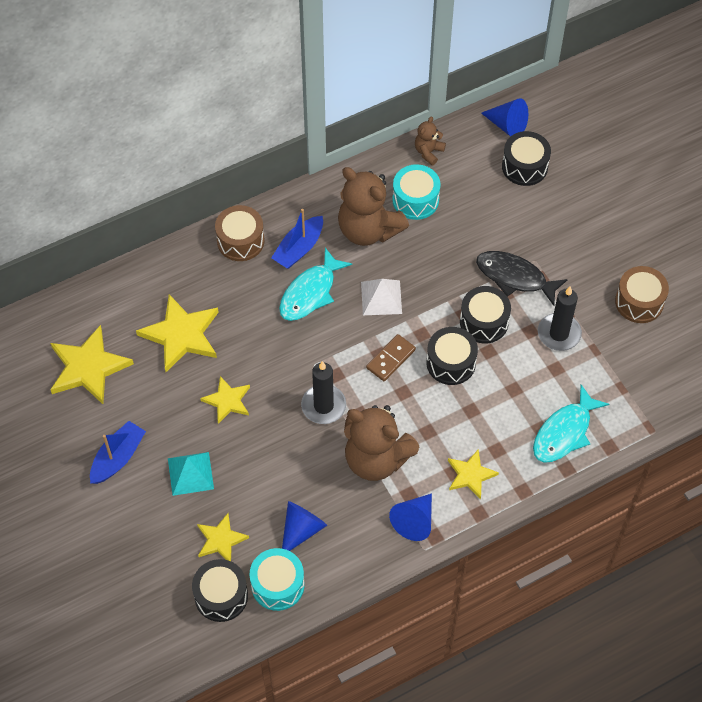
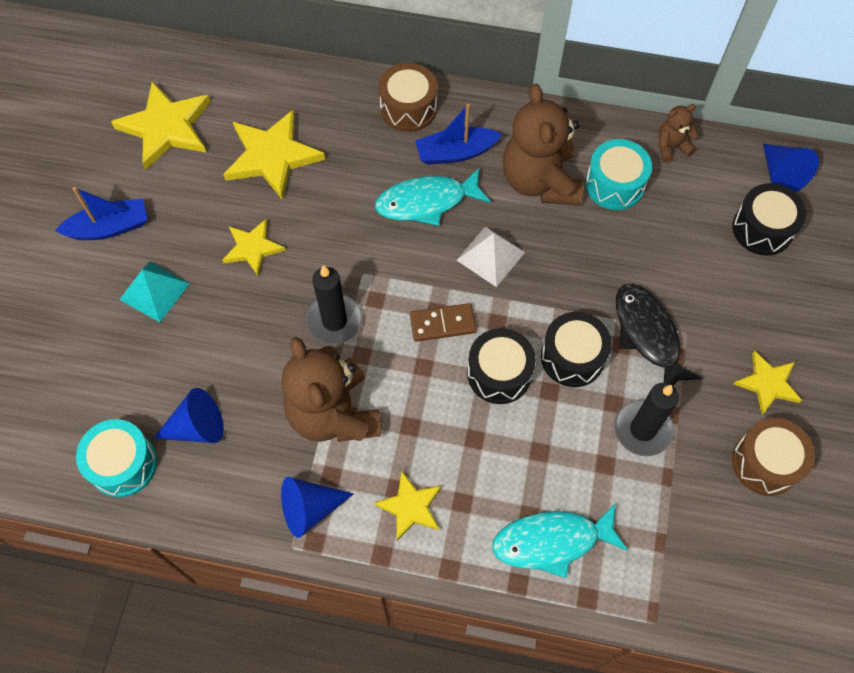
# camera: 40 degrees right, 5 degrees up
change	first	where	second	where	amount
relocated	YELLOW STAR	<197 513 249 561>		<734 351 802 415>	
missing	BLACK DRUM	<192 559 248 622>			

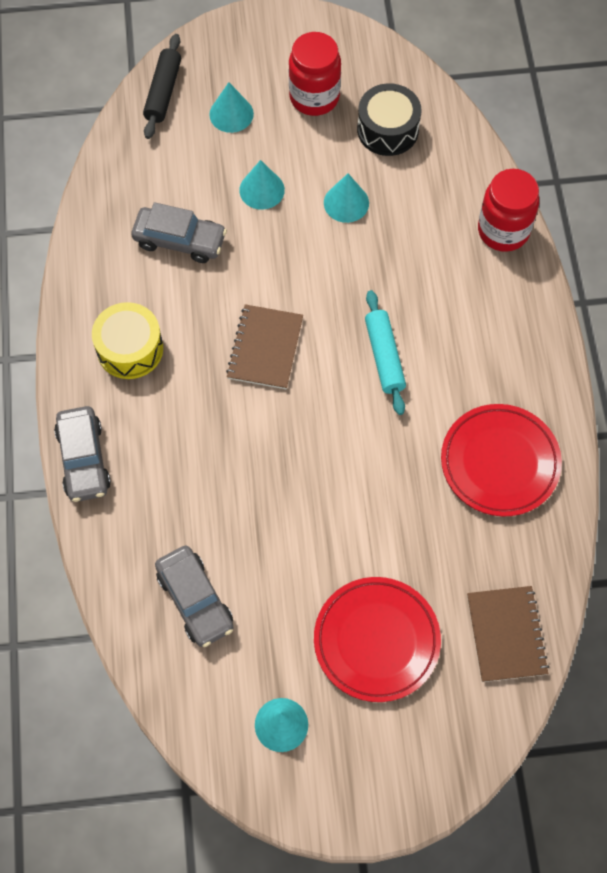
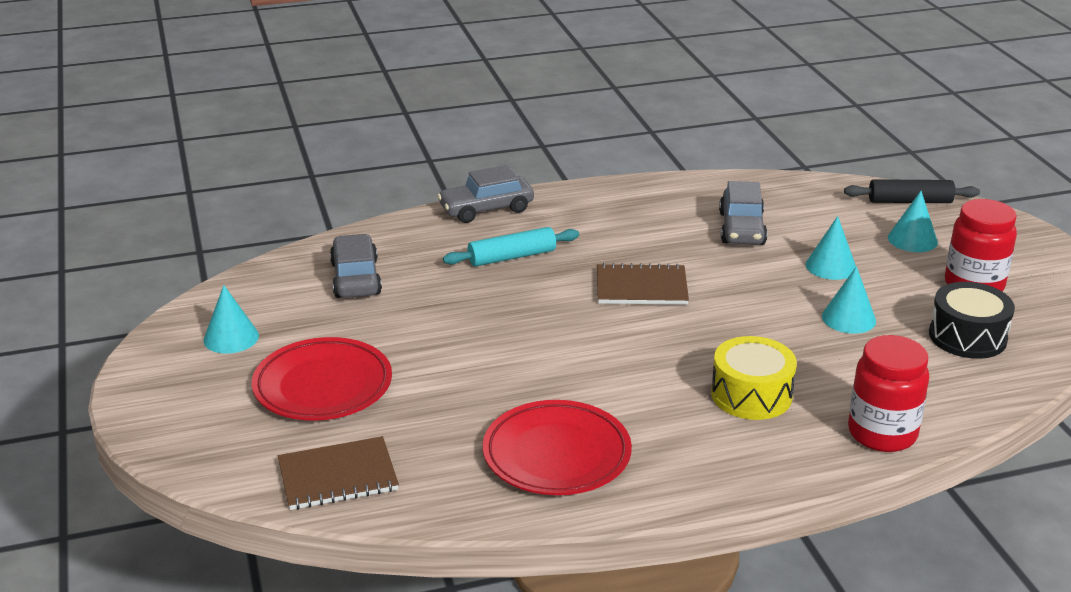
# camera: 80 degrees right, 35 degrees down
change	first	where	second	where	amount
spun	GREY CAR	<155 545 234 647>		<330 234 382 298>	120 degrees clockwise
relocated	TURQUOISE ROLLING PIN	<365 290 406 415>		<443 227 579 267>	
relocated	YELLOW DRUM	<92 302 163 379>		<711 336 797 420>	

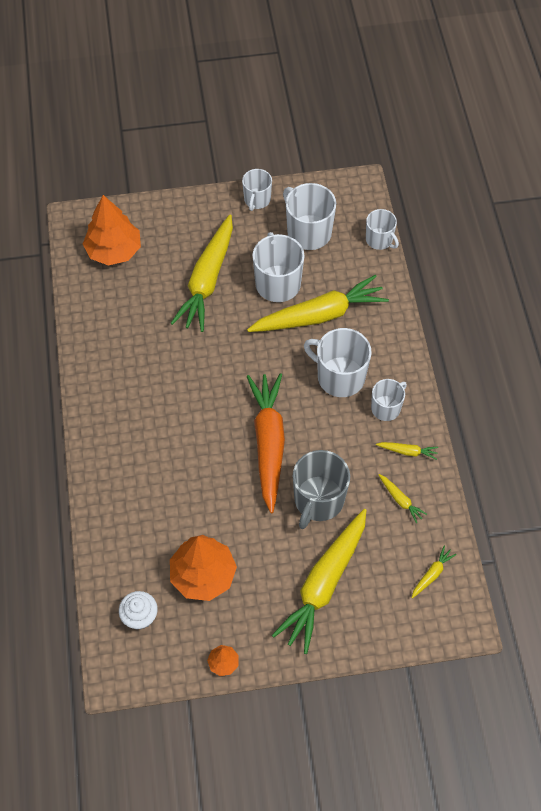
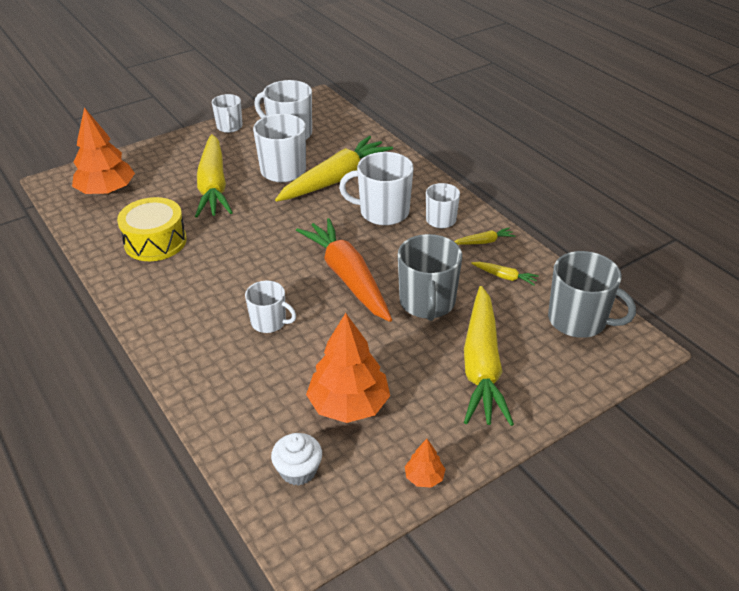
# camera: 25 degrees left, 20 degrees down
change	first	where	second	where	amount
appeared			YELLOW DRUM	<117 197 187 261>	
relocated	WHITE MUG	<366 209 399 250>		<245 281 296 333>	
exchanged	YELLOW CARROT	<411 545 457 598>	GREY MUG	<548 251 636 338>	

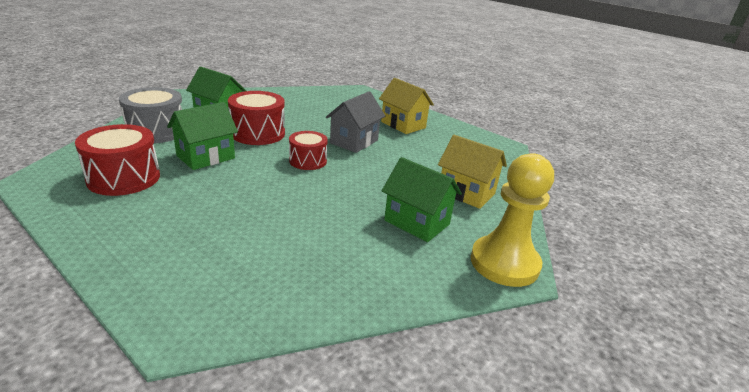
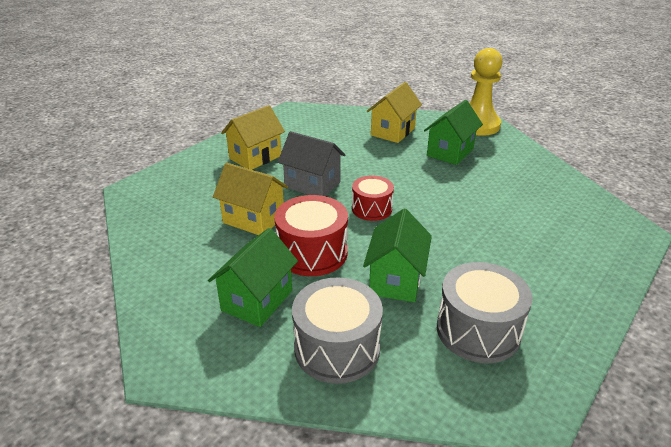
# camera: 90 degrees left, 5 degrees up
change	first	where	second	where	amount
appeared			YELLOW HOUSE	<213 163 288 235>	
spun	GREEN HOUSE	<167 102 238 170>		<363 208 432 302>	60 degrees clockwise
colour	RED DRUM	<75 124 160 196>	GREY DRUM	<437 262 533 363>	

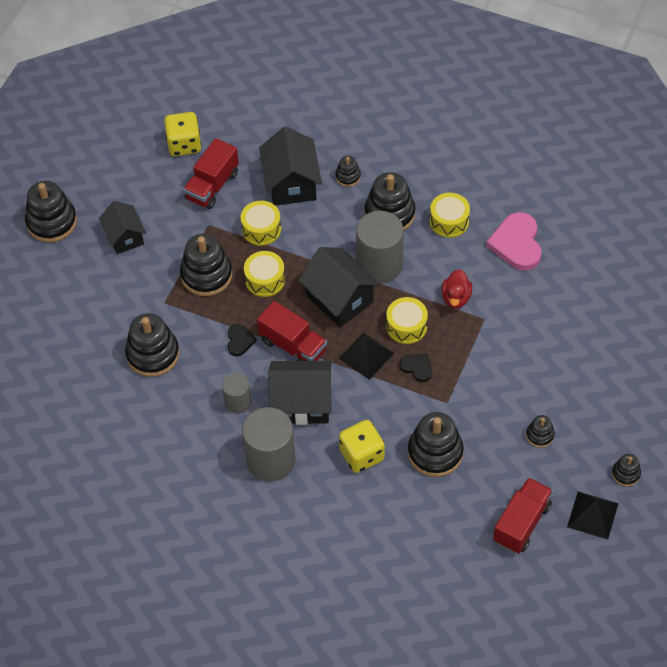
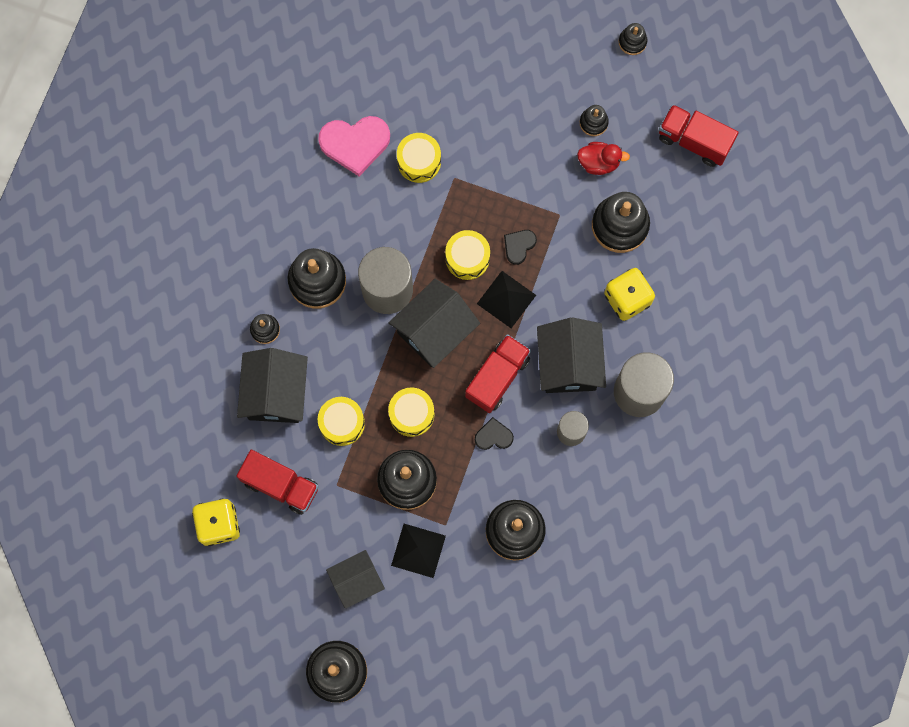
# camera: 95 degrees left, 20 degrees up
change	first	where	second	where	amount
spun	BLACK HOUSE	<259 126 322 206>		<237 348 308 423>	75 degrees counterclockwise
relocated	BLACK PYRAMID	<567 492 618 539>		<391 524 446 578>	
relocated	YELLOW DRUM	<430 193 470 238>		<397 133 441 183>	
relocated	RED DUCK	<442 269 472 309>		<577 142 630 175>	

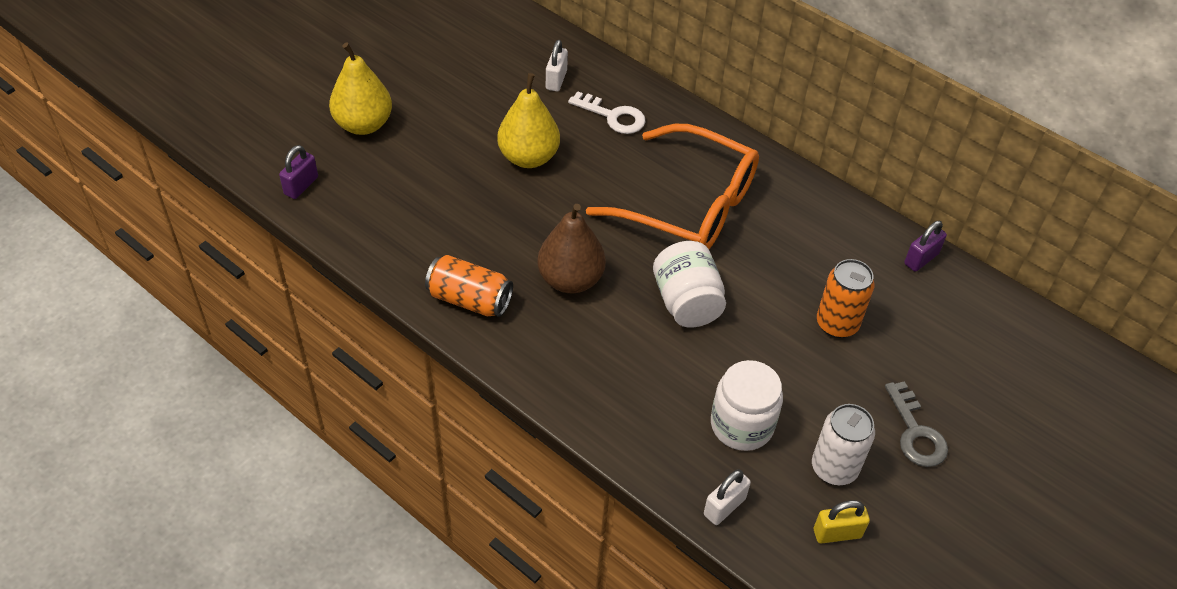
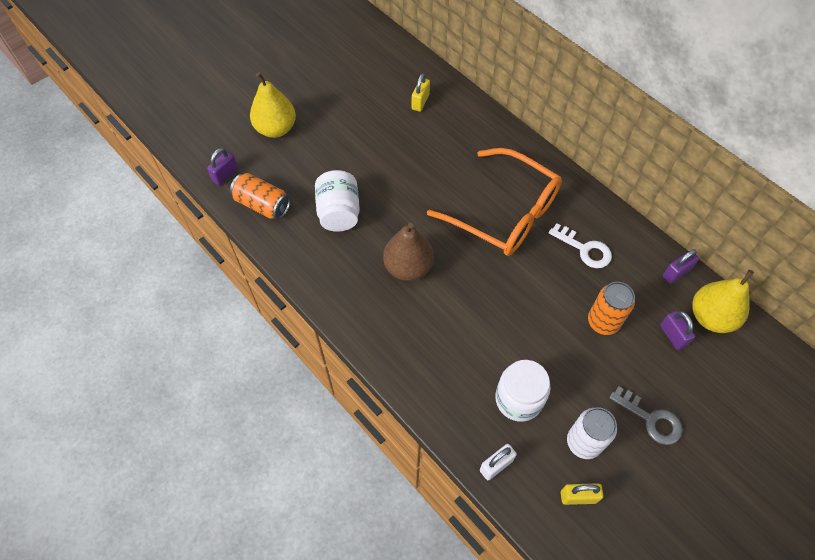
# camera: 10 degrees right, 10 degrees up
change	first	where	second	where	amount
relocated	ORANGE CAN	<425 255 513 317>		<230 173 290 220>	
relocated	WHITE JAR	<653 241 726 328>		<315 170 360 232>	
colour	WHITE PADLOCK	<546 40 568 91>	YELLOW PADLOCK	<412 73 430 112>	
relocated	WHITE KEY	<568 91 646 134>		<549 223 612 268>	
spun	GREY KEY	<885 381 948 467>		<609 386 683 445>	45 degrees counterclockwise
appeared			PURPLE PADLOCK	<660 311 695 350>	
relocated	YELLOW PEAR	<497 73 560 168>		<692 270 754 333>	

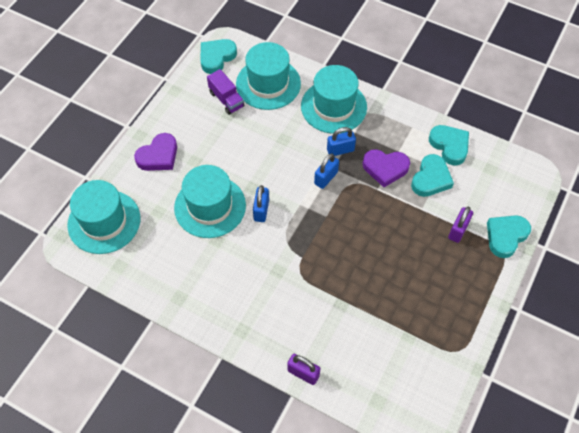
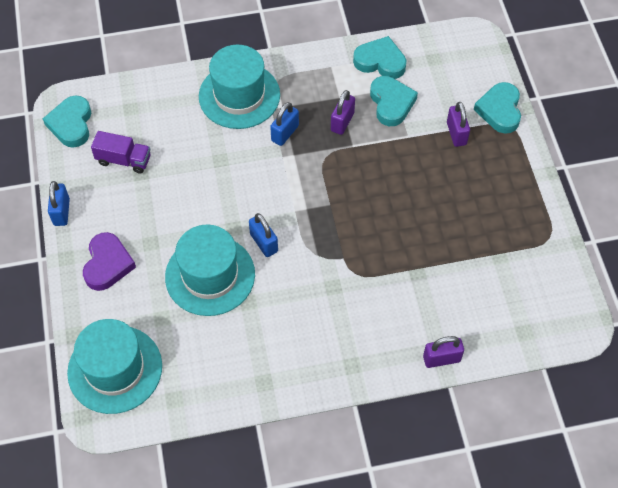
# camera: 40 degrees left, 0 degrees up
change	first	where	second	where	amount
relocated	BLUE PADLOCK	<314 153 339 189>		<48 181 70 226>	
exchanged	PURPLE HEART	<363 149 410 187>	PURPLE PADLOCK	<331 90 355 135>	
missing	TURQUOISE HAT	<236 42 301 110>			

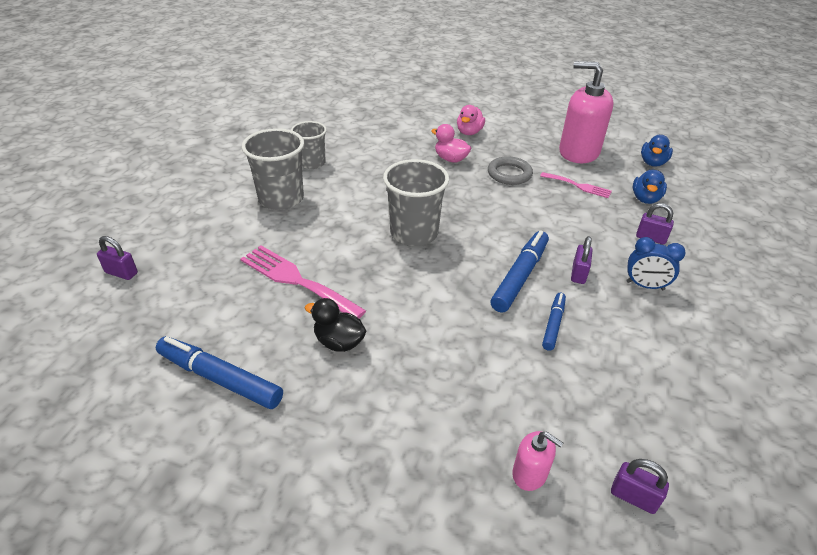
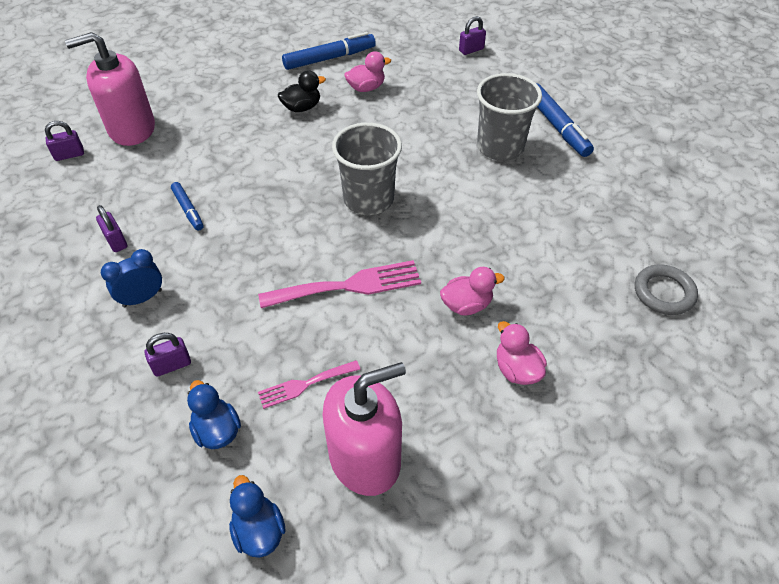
# camera: 130 degrees right, 10 degrees up
change	first	where	second	where	amount
size	PINK SOAP DISPENSER	<512 431 563 491>		<65 32 155 146>	x2.17
relocated	PURPLE PADLOCK	<571 236 593 284>		<96 205 127 252>	
relocated	PINK FORK	<240 246 366 319>		<258 260 421 308>	
appeared			PINK DUCK	<344 51 391 92>	
relocated	BLUE MARKER	<490 230 549 313>		<536 83 594 157>	
relocated	GREY RING	<488 156 533 185>		<635 264 698 315>	
missing	GREY CUP	<291 121 327 169>			

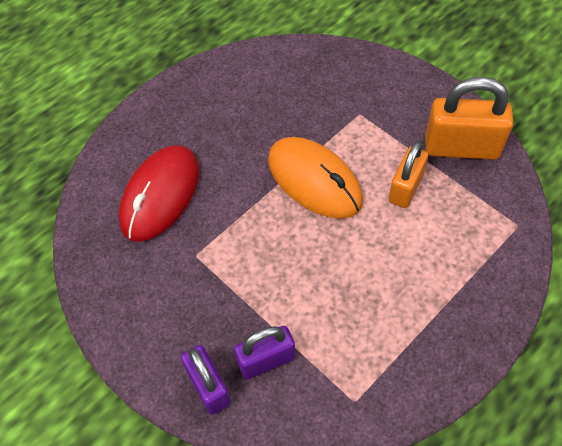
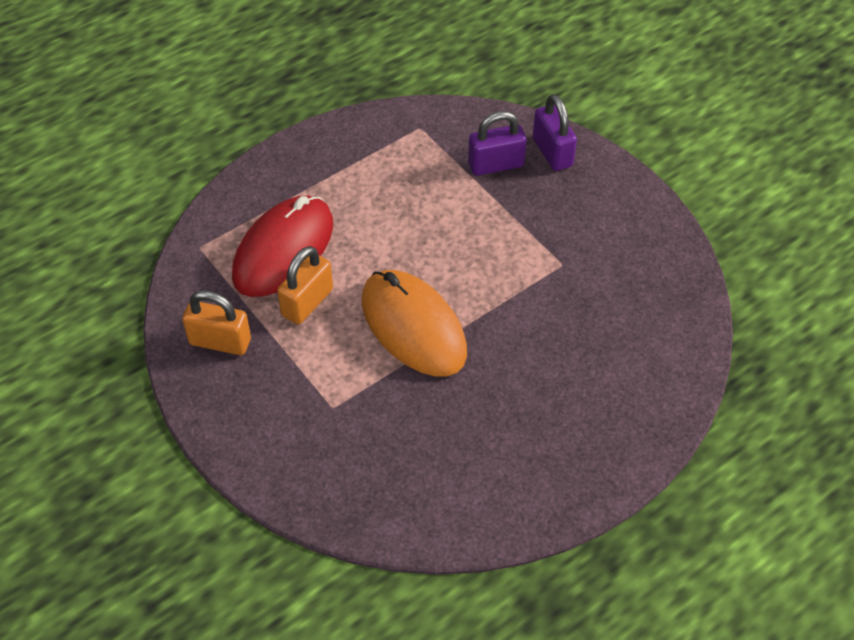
# camera: 175 degrees left, 5 degrees down
change	first	where	second	where	amount
size	ORANGE PADLOCK	<425 77 513 160>		<182 290 251 355>	x0.64
relocated	RED MOUSE	<119 145 199 242>		<232 196 333 297>	

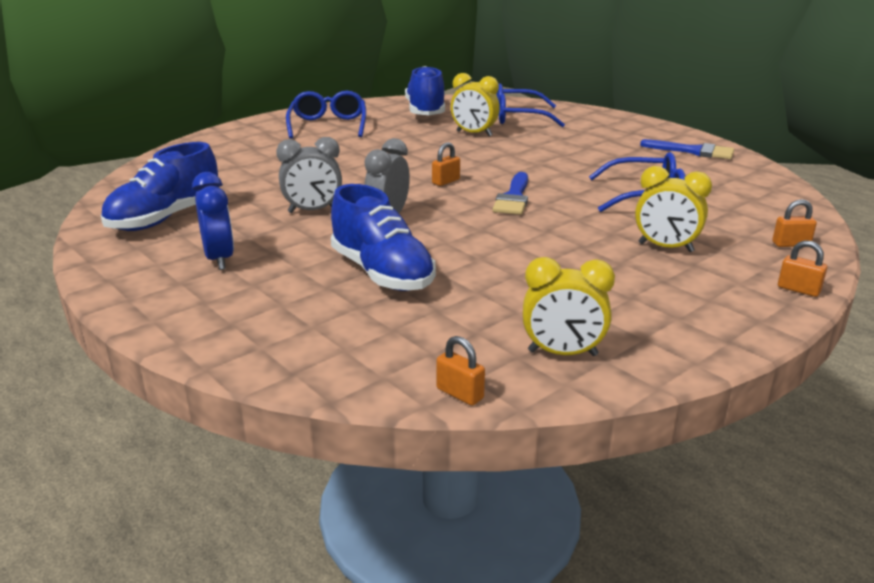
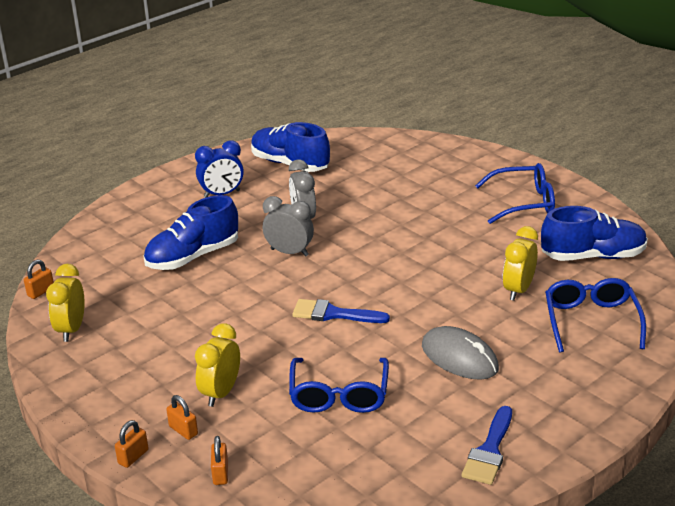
# camera: 90 degrees right, 5 degrees up
change	first	where	second	where	amount
relocated	ORANGE PADLOCK	<432 142 460 186>		<166 395 198 440>	
appeared			GREY MOUSE	<422 326 499 380>	

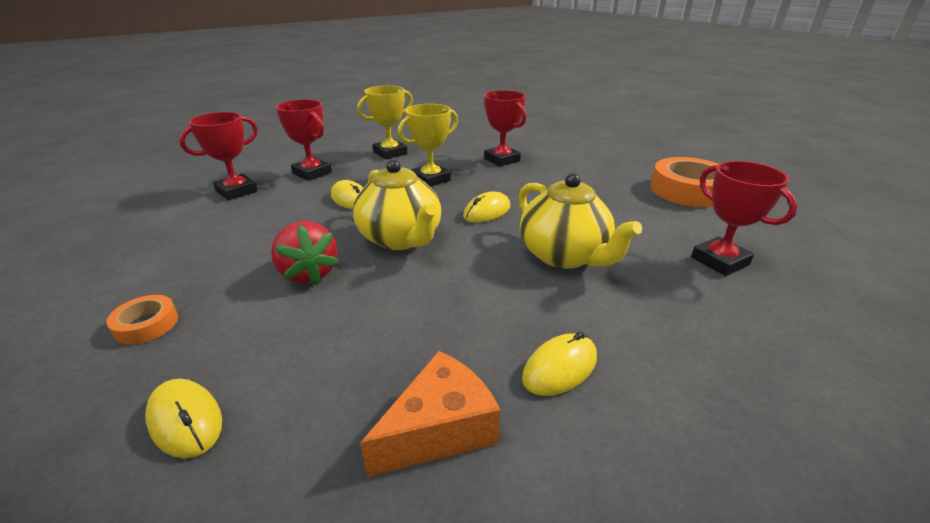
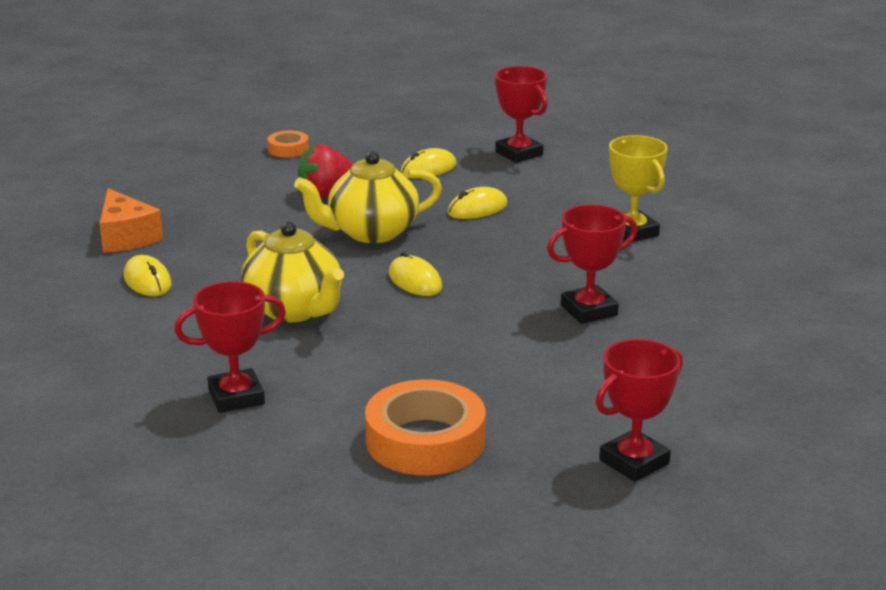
# camera: 100 degrees right, 5 degrees down
change	first	where	second	where	amount
spun	YELLOW TEAPOT	<518 173 642 269>		<241 222 344 322>	105 degrees counterclockwise
relocated	YELLOW MOUSE	<145 379 222 458>		<401 148 456 178>	
relocated	RED TROPHY	<276 99 332 181>		<596 339 683 482>	
missing	YELLOW TROPHY	<398 104 458 187>			

